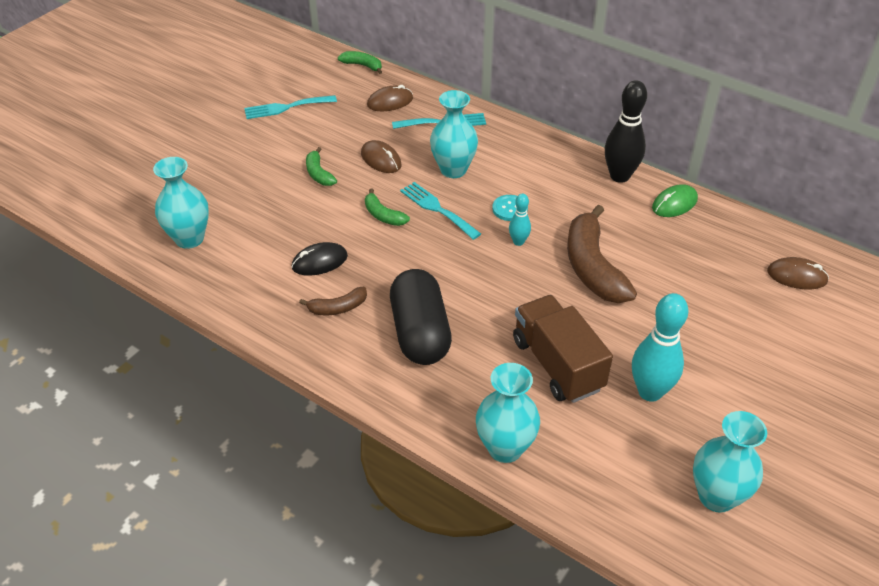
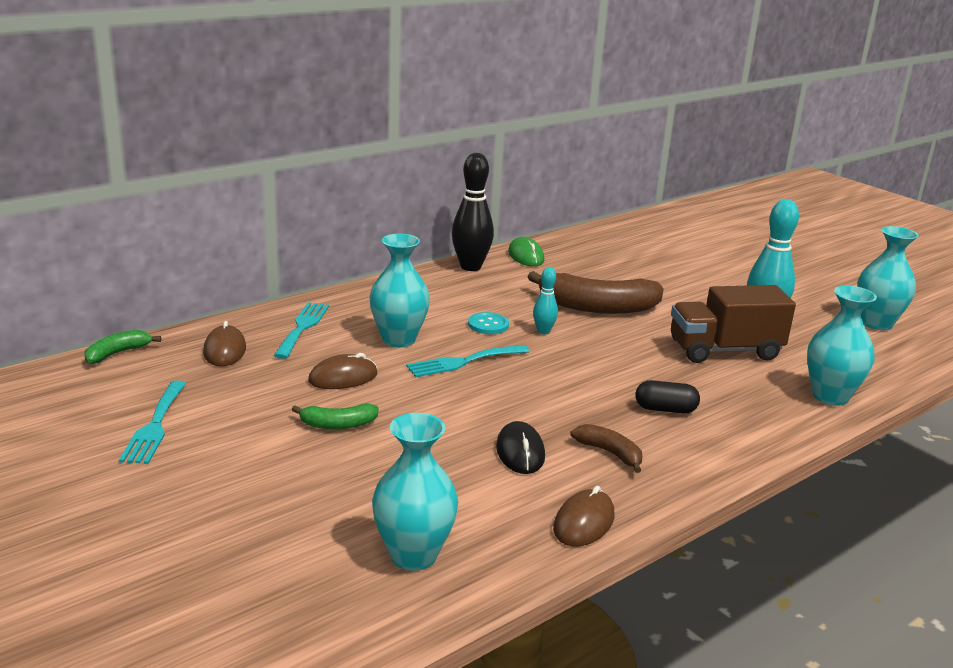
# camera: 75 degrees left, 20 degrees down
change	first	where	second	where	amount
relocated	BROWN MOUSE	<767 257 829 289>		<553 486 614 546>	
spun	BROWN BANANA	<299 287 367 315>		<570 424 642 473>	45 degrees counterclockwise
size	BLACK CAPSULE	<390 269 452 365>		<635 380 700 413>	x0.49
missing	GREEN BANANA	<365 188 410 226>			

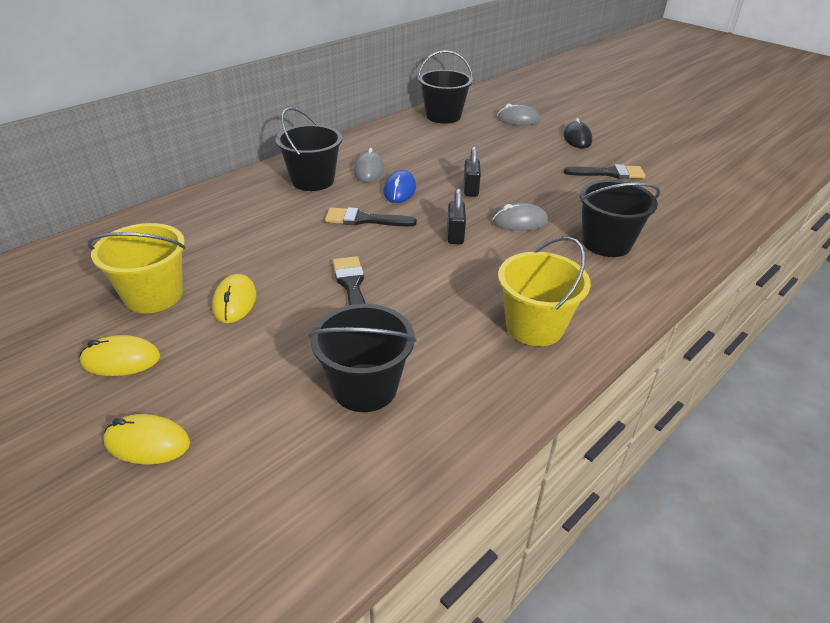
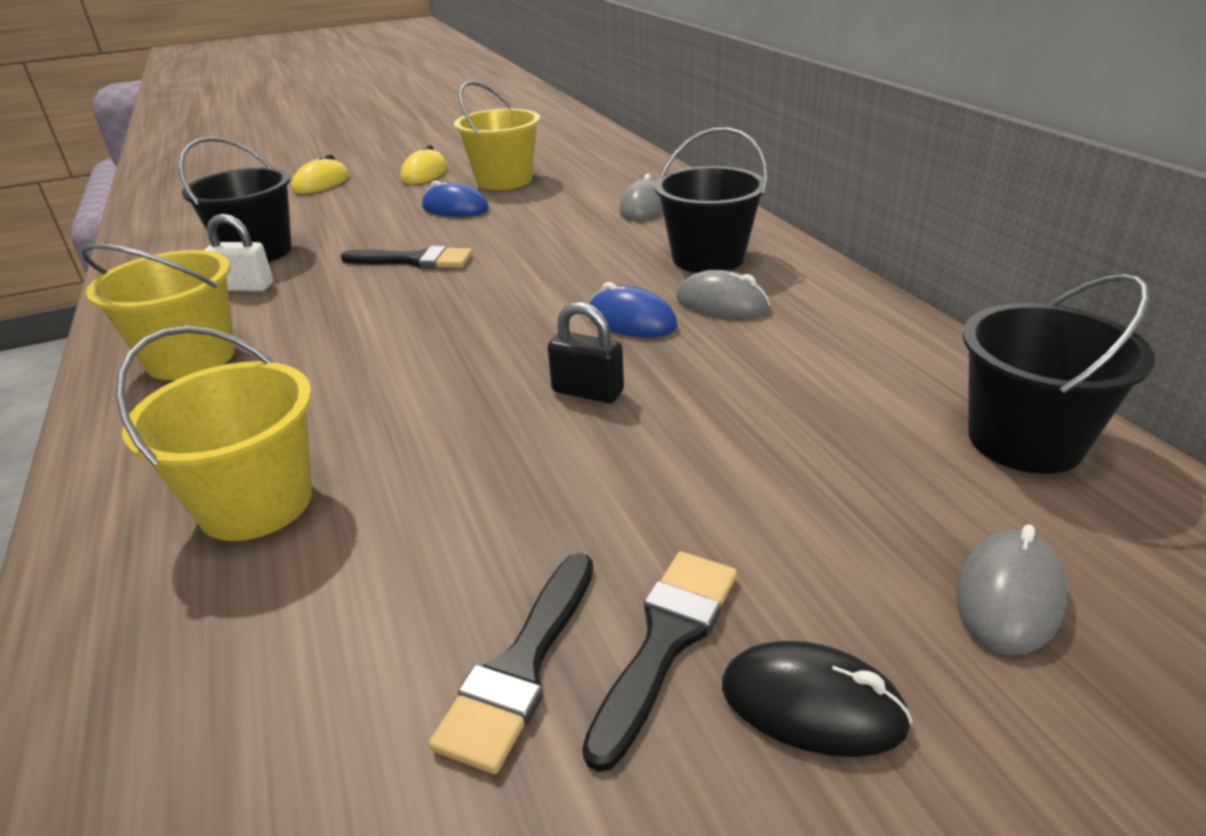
# camera: 115 degrees right, 5 degrees down
change	first	where	second	where	amount
colour	BLACK BUCKET	<580 180 660 257>	YELLOW BUCKET	<115 326 312 541>	
appeared			WHITE PADLOCK	<205 214 273 291>	
colour	YELLOW MOUSE	<212 274 256 323>	BLUE MOUSE	<422 180 489 217>	
relocated	BLACK BRUSH	<325 207 417 226>		<582 551 737 772>	
relocated	GREY MOUSE	<493 203 548 231>		<620 174 663 221>	
missing	BLACK PADLOCK	<447 188 466 244>			

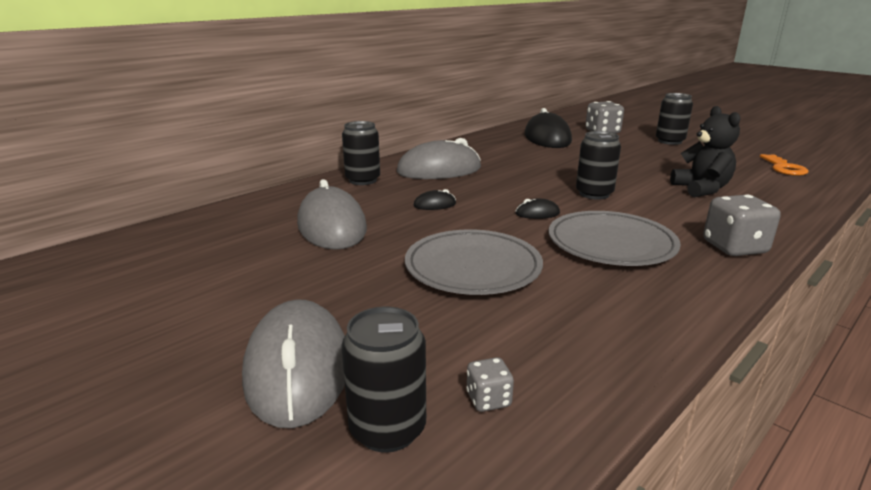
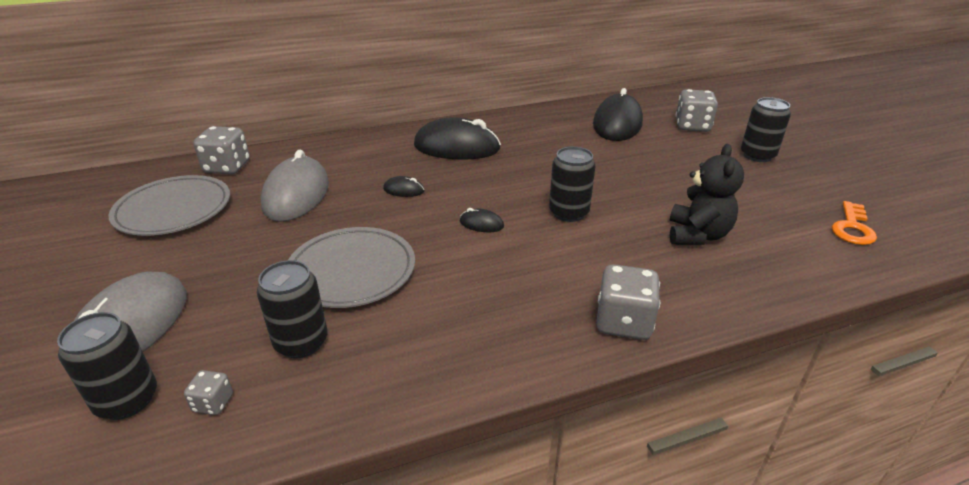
# camera: 25 degrees right, 10 degrees up
change	first	where	second	where	amount
relocated	GREY PLATE	<549 211 681 266>		<109 175 230 236>	
appeared			GREY DICE	<194 126 250 174>	
relocated	BLACK CAN	<342 121 380 185>		<257 260 328 358>	
colour	GREY MOUSE	<397 138 481 179>	BLACK MOUSE	<414 118 501 160>	

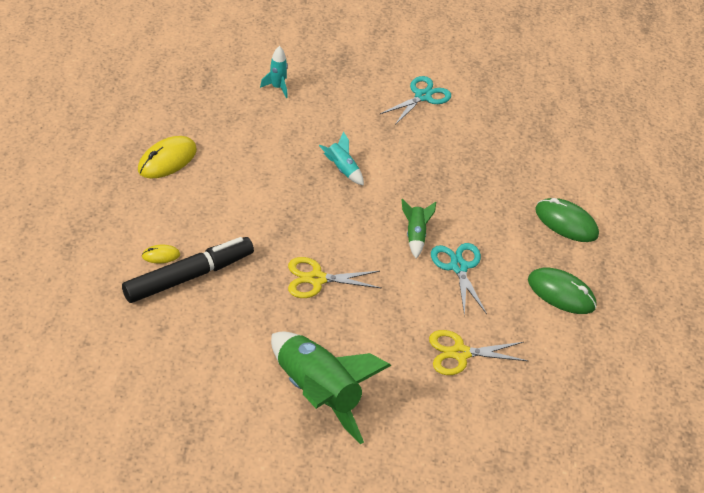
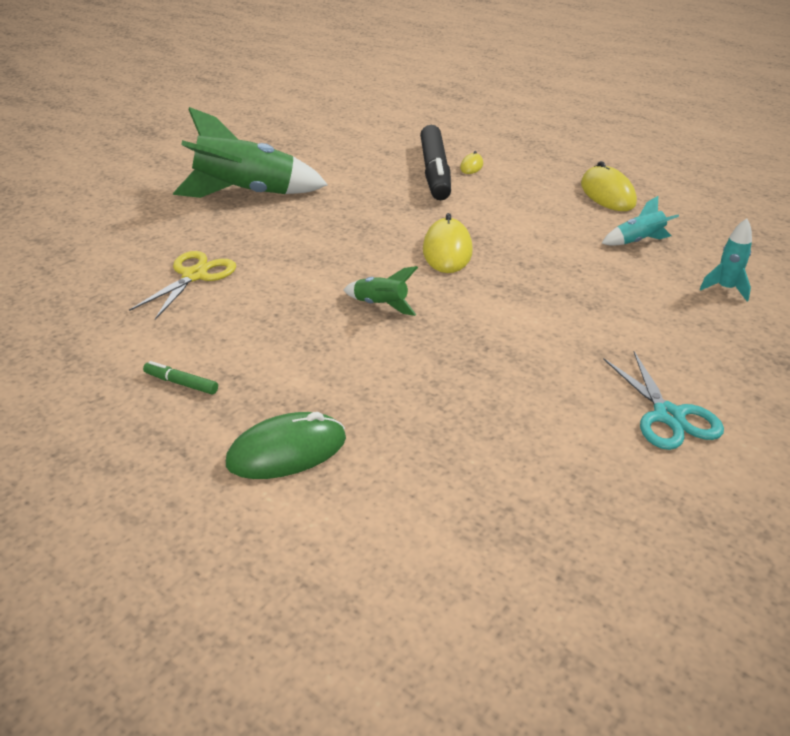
# camera: 125 degrees right, 10 degrees down
change	first	where	second	where	amount
exchanged	GREEN MOUSE	<528 268 597 314>	GREEN MARKER	<143 361 218 394>	
appeared			YELLOW MOUSE	<423 213 473 273>	
relocated	TURQUOISE ROCKET	<319 131 364 186>		<601 196 679 246>	
missing	YELLOW SCISSORS	<288 257 381 298>			
missing	TURQUOISE SCISSORS	<431 243 487 316>			

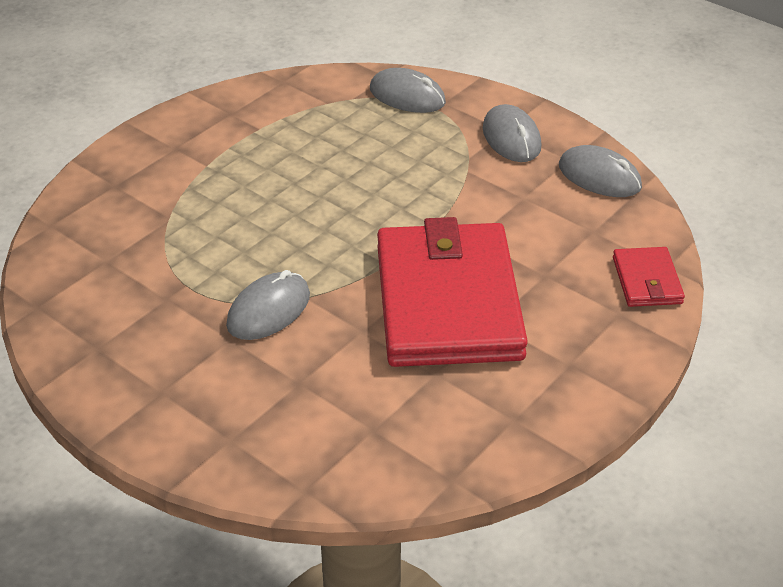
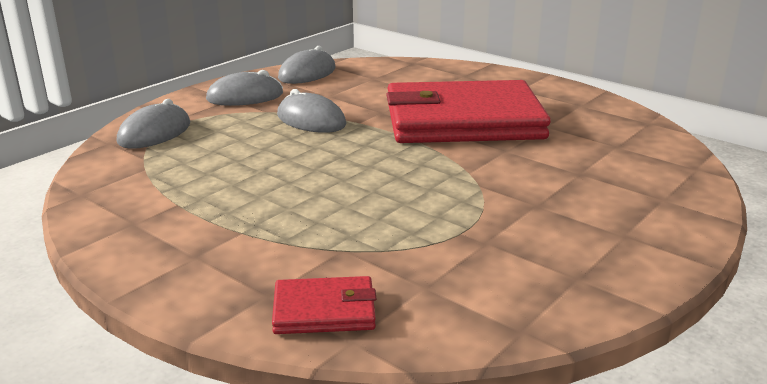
# camera: 90 degrees left, 15 degrees down
change	first	where	second	where	amount
relocated	RED WALLET	<613 247 685 307>		<272 276 377 334>	
relocated	GREY MOUSE	<226 270 310 340>		<277 89 346 133>	

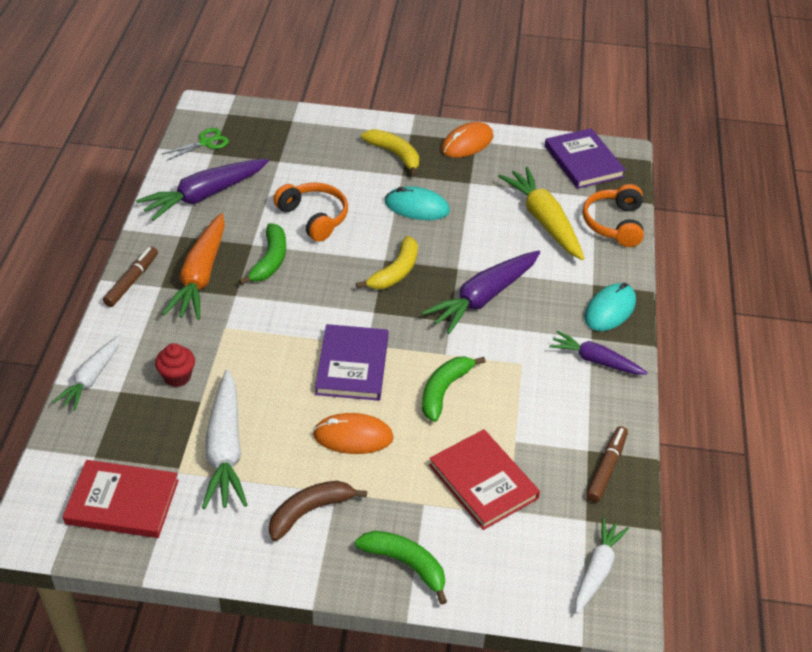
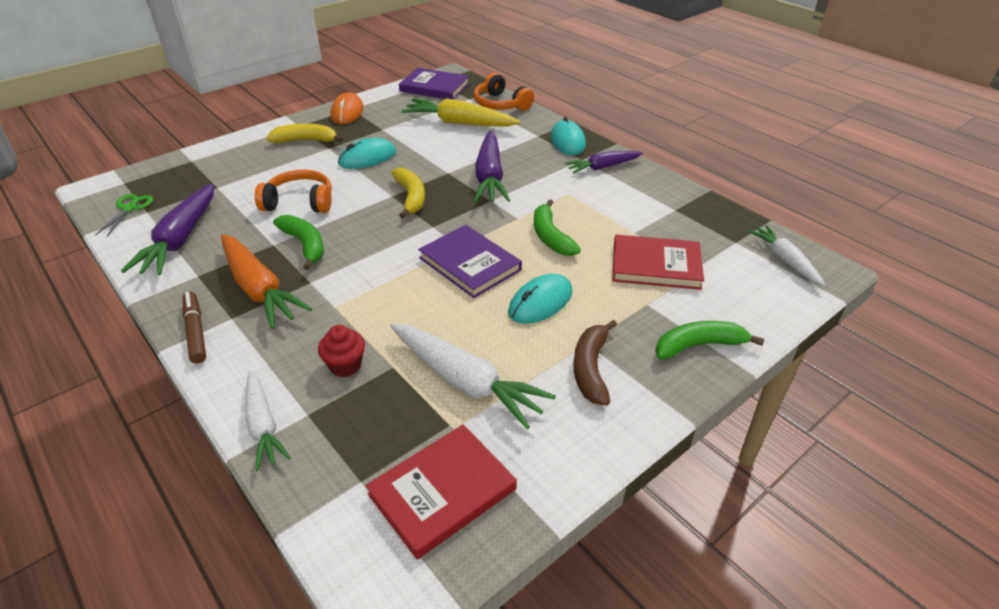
# camera: 45 degrees left, 5 degrees down
change	first	where	second	where	amount
colour	ORANGE MOUSE	<313 413 394 454>	TURQUOISE MOUSE	<508 274 572 324>	
missing	BROWN MARKER	<586 426 628 503>			

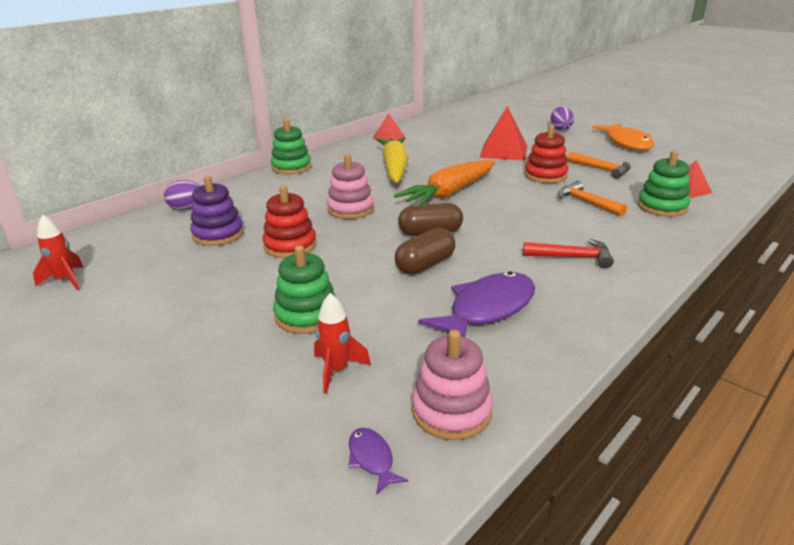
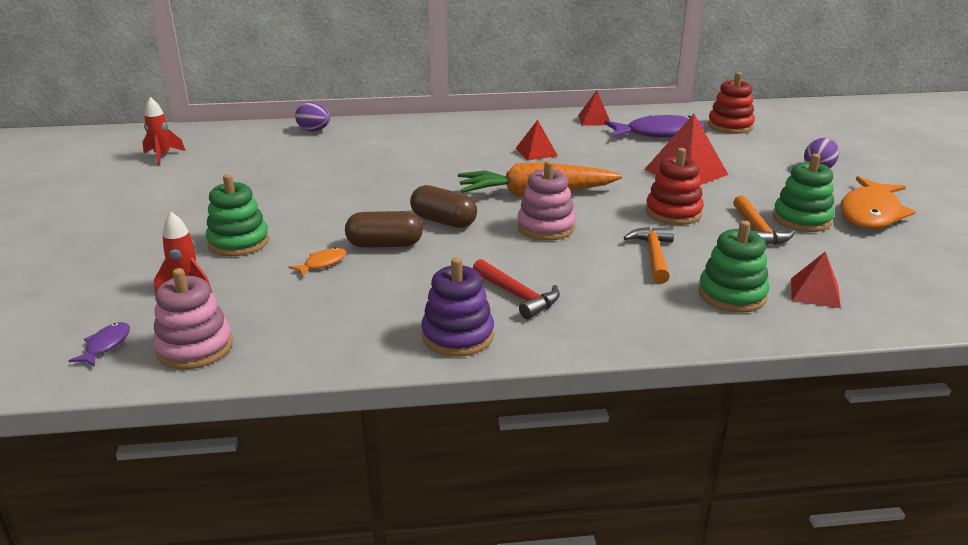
# camera: 40 degrees right, 0 degrees up
change	first	where	second	where	amount
appeared			ORANGE FISH	<289 247 346 277>	
relocated	PURPLE STACKING TOY	<190 176 244 246>		<421 257 494 357>	
exchanged	YELLOW CARROT	<377 137 408 183>	RED PYRAMID	<515 120 558 160>	
relocated	PINK STACKING TOY	<327 154 374 219>		<517 161 576 240>	
relocated	PURPLE FISH	<418 271 535 337>		<604 115 705 138>	
relocated	RED STACKING TOY	<262 185 317 258>		<708 72 755 134>	
relocated	GREEN STACKING TOY	<271 119 312 174>		<773 154 835 232>	

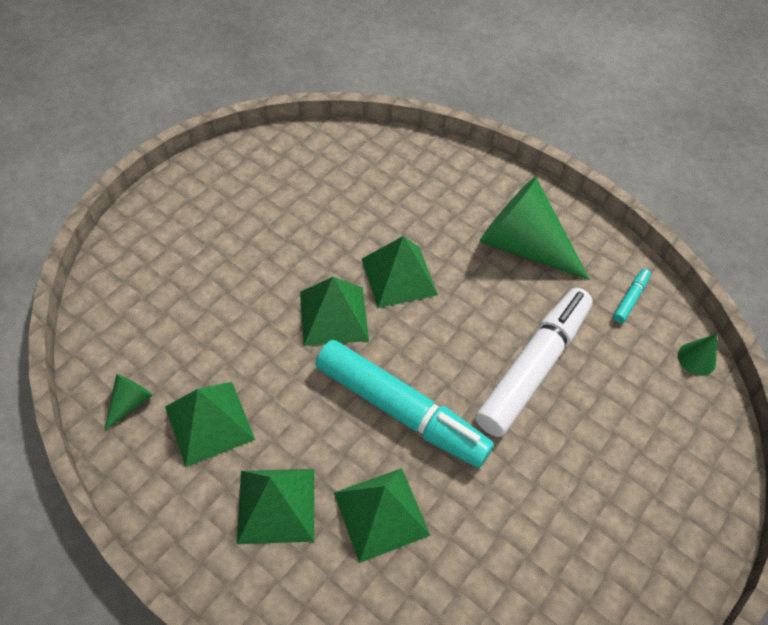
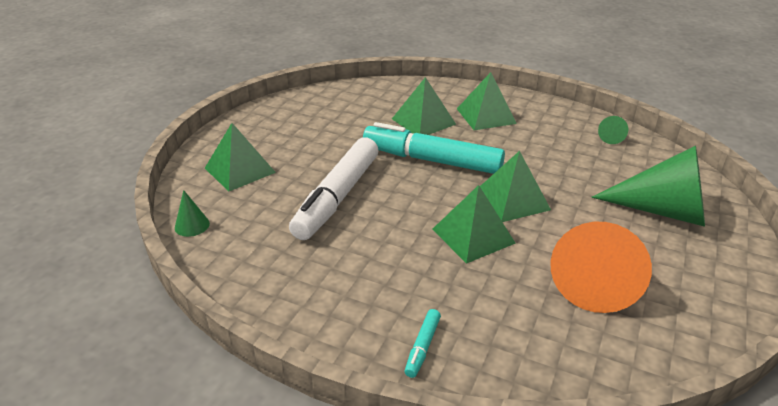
# camera: 170 degrees right, 20 degrees down
change	first	where	second	where	amount
relocated	GREEN PYRAMID	<165 382 255 467>		<205 123 276 192>	
relocated	TURQUOISE MARKER	<613 269 651 323>		<405 309 441 378>	
appeared			ORANGE CONE	<551 222 652 313>	
relocated	GREEN CONE	<479 177 590 280>		<592 146 705 227>	

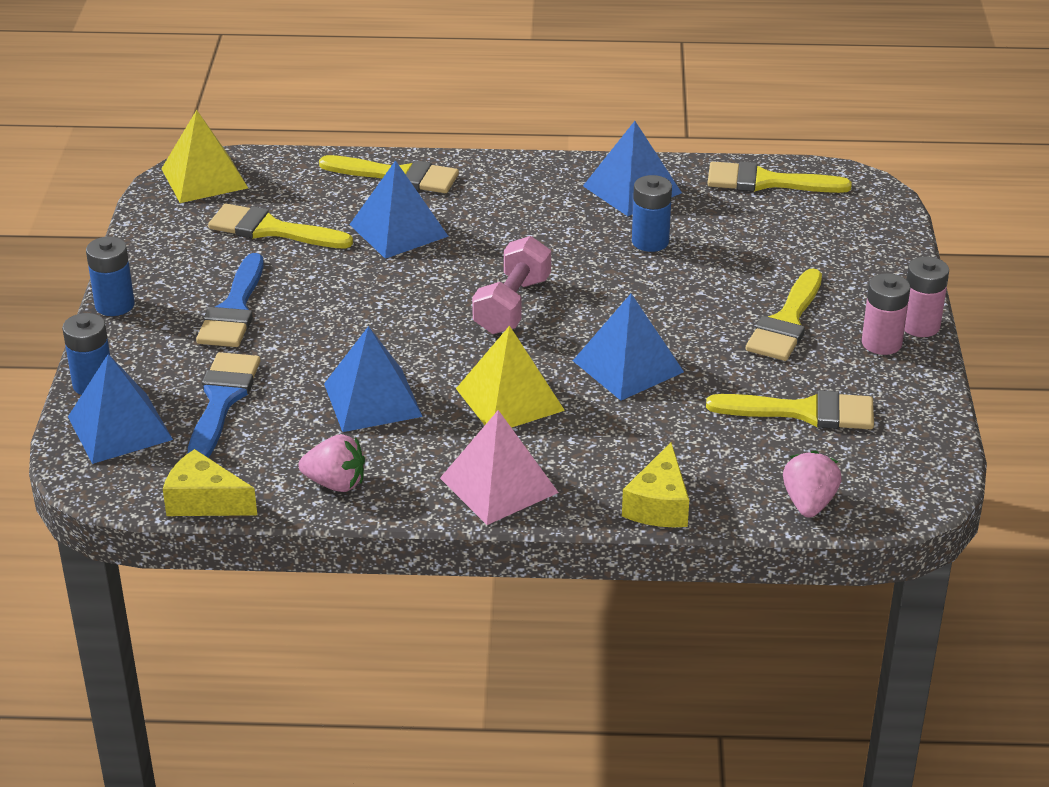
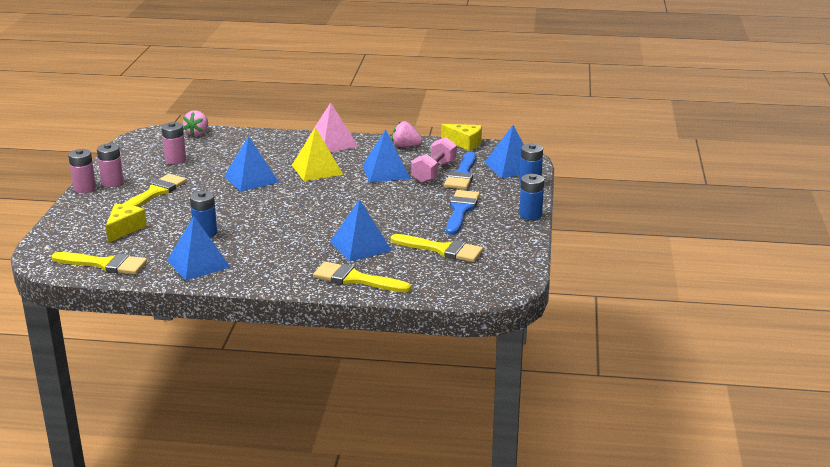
# camera: 175 degrees left, 10 degrees down
change	first	where	second	where	amount
relocated	YELLOW CHEESE	<622 442 689 527>		<106 204 147 243>	
exchanged	YELLOW BRUSH	<706 390 874 429>	PINK BATTERY	<162 122 186 164>	
relocated	PINK DUMBBELL	<472 236 551 334>		<411 137 457 183>	
missing	YELLOW PYRAMID	<161 110 248 203>			

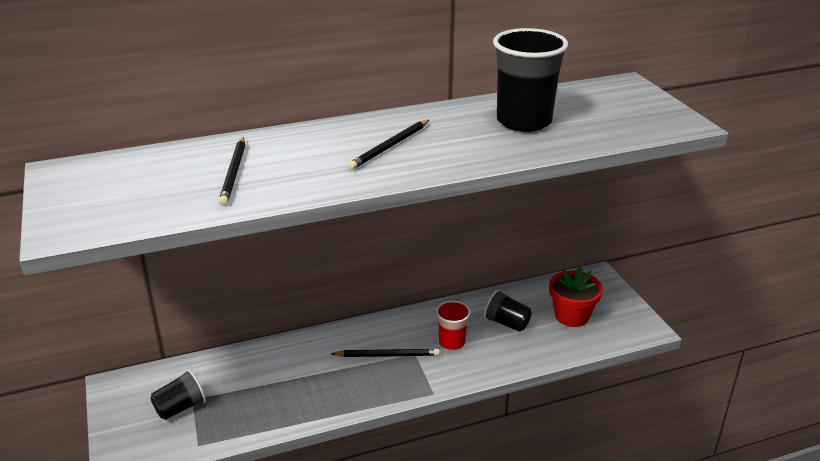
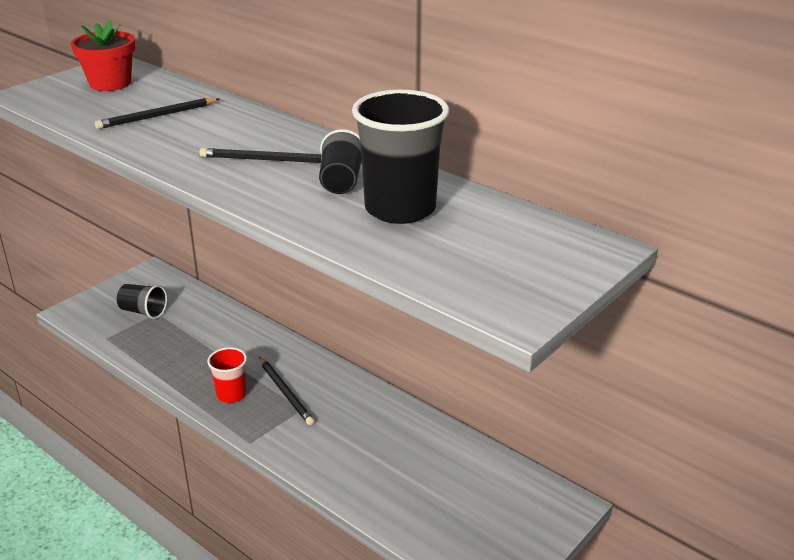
# camera: 60 degrees right, 0 degrees up
change	first	where	second	where	amount
relocated	RED FLOWER POT	<549 266 603 327>		<71 20 135 91>	
relocated	RED CUP	<436 301 471 350>		<207 347 247 403>	
relocated	BLACK CUP	<484 289 532 332>		<319 129 362 194>	

